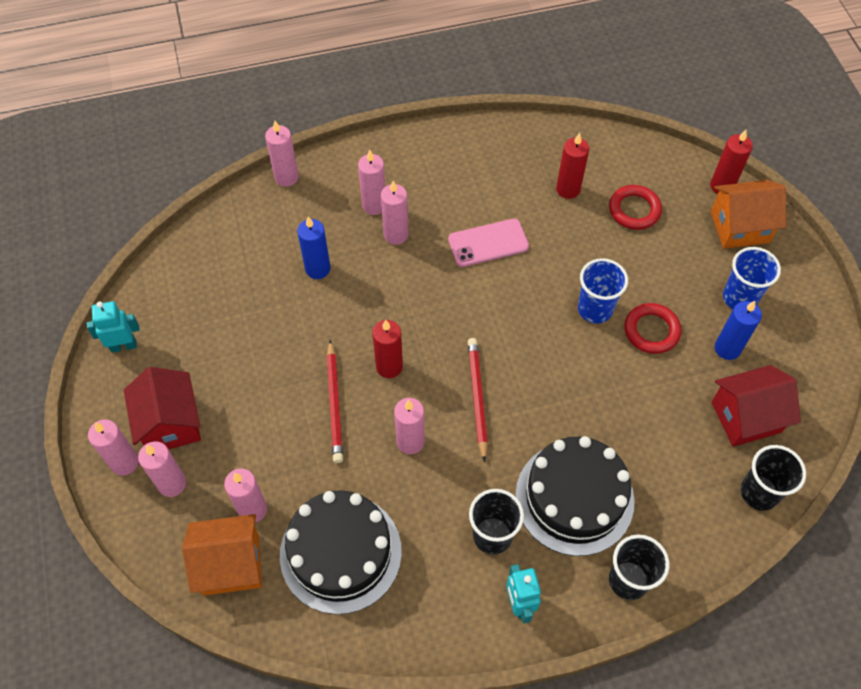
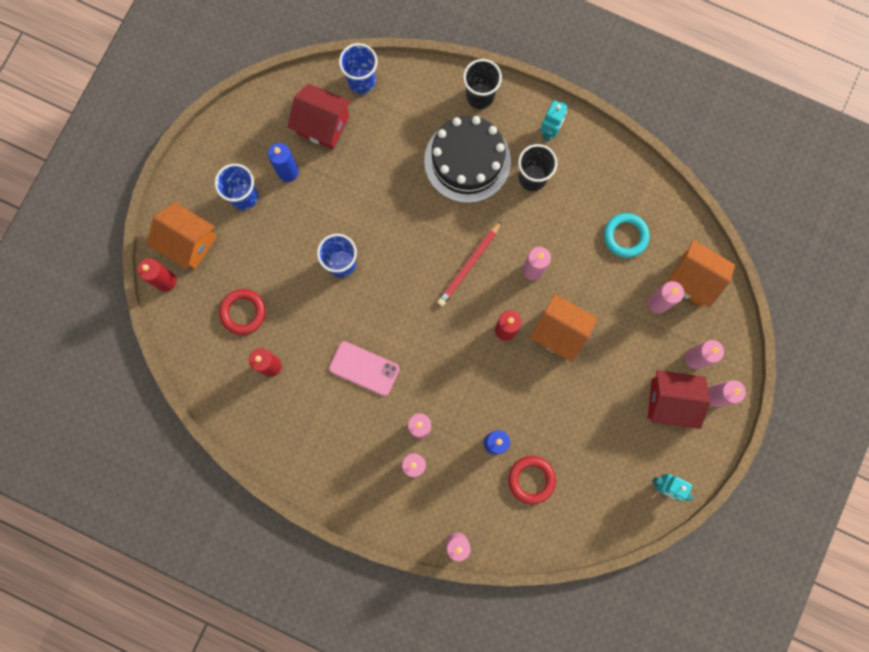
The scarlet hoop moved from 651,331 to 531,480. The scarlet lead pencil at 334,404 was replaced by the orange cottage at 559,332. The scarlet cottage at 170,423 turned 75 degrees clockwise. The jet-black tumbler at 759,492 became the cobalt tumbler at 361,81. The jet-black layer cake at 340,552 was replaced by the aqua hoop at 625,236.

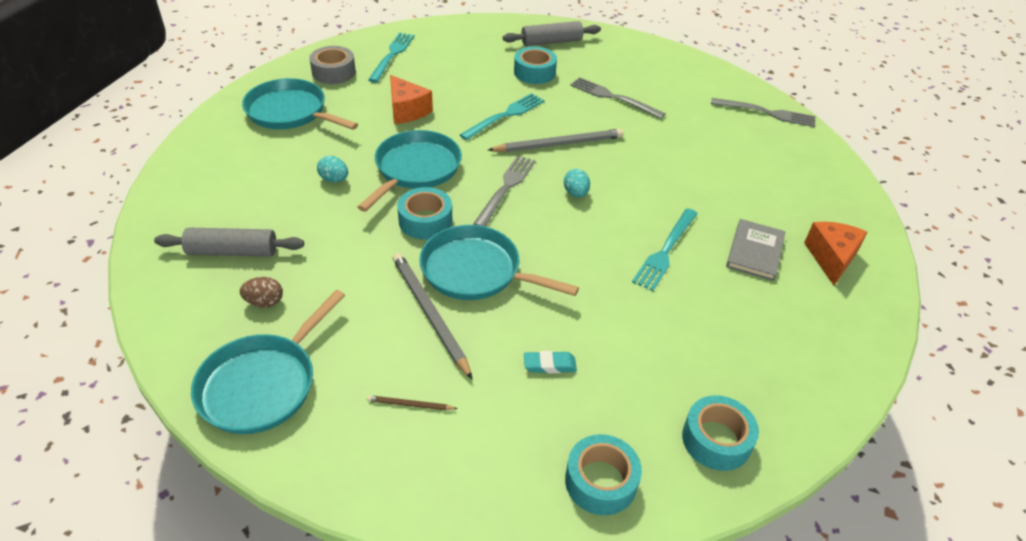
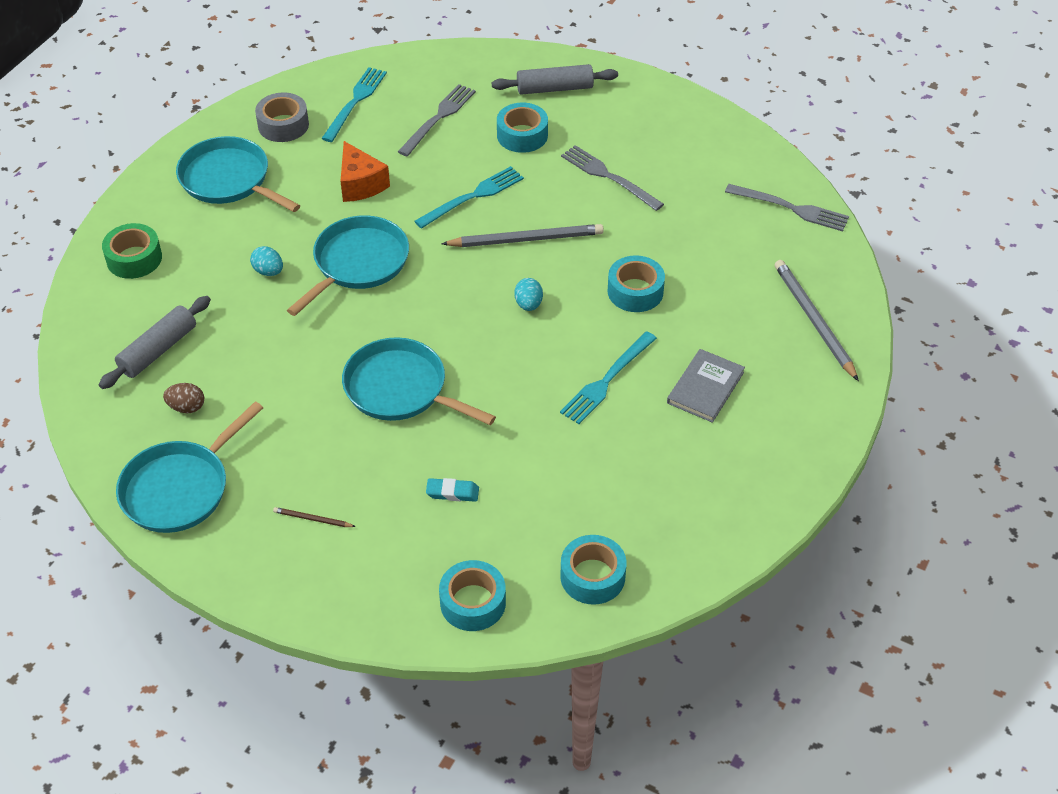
The gray fork moved from 506,188 to 438,118. The aqua tape moved from 425,221 to 635,291. The orange piece of cheese at 831,258 disappeared. The gray dough roller at 232,251 turned 60 degrees counterclockwise. The gray lead pencil moved from 429,314 to 813,320. The emerald tape at 134,258 appeared.

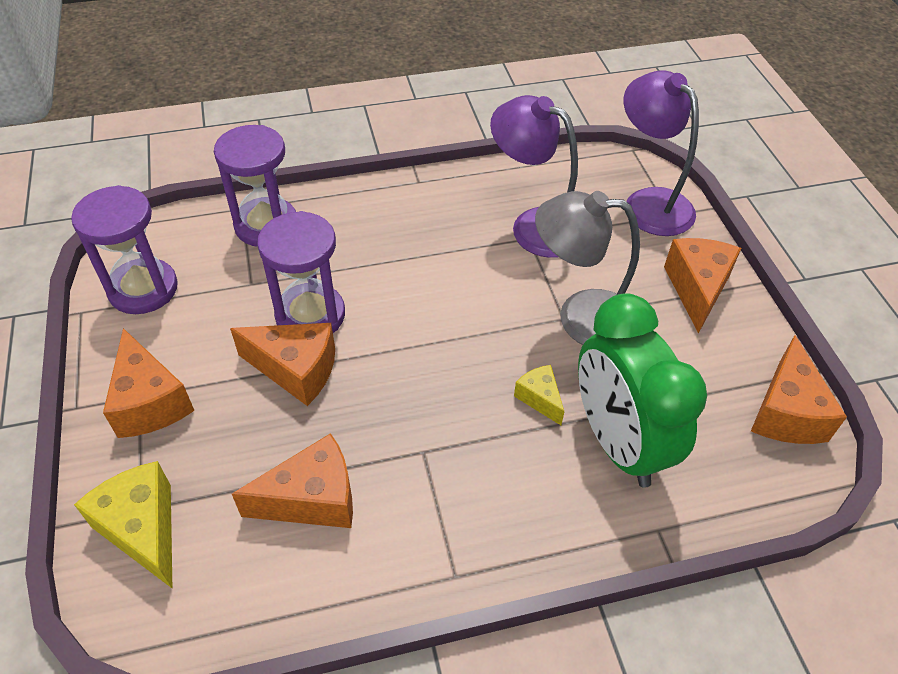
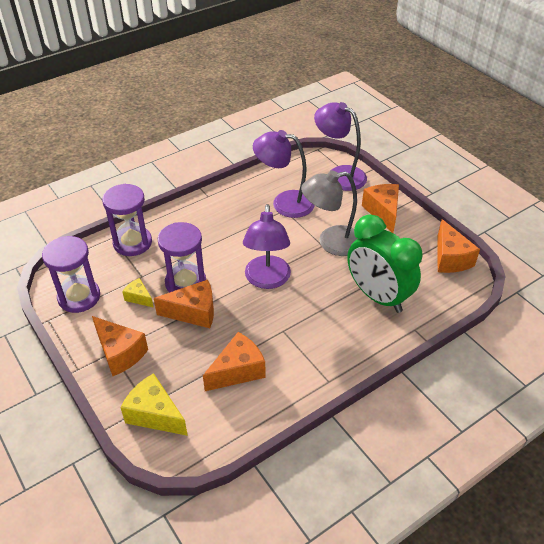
The yellow piece of cheese moved from 539,398 to 139,298. The royal purple lamp at 267,280 appeared.

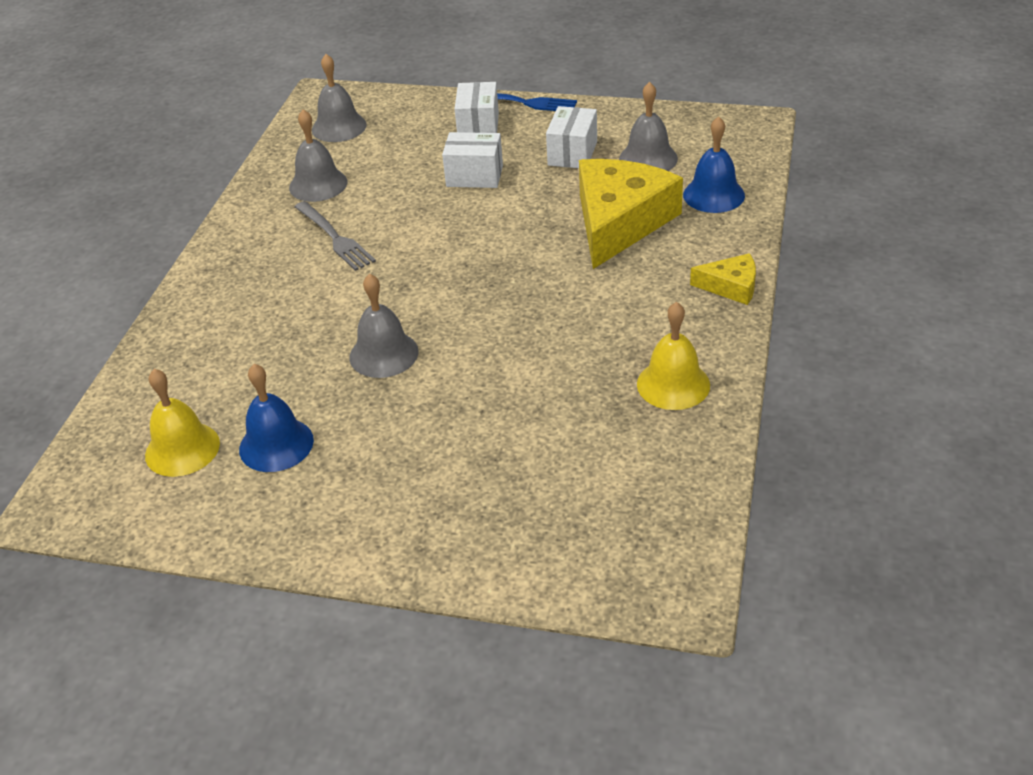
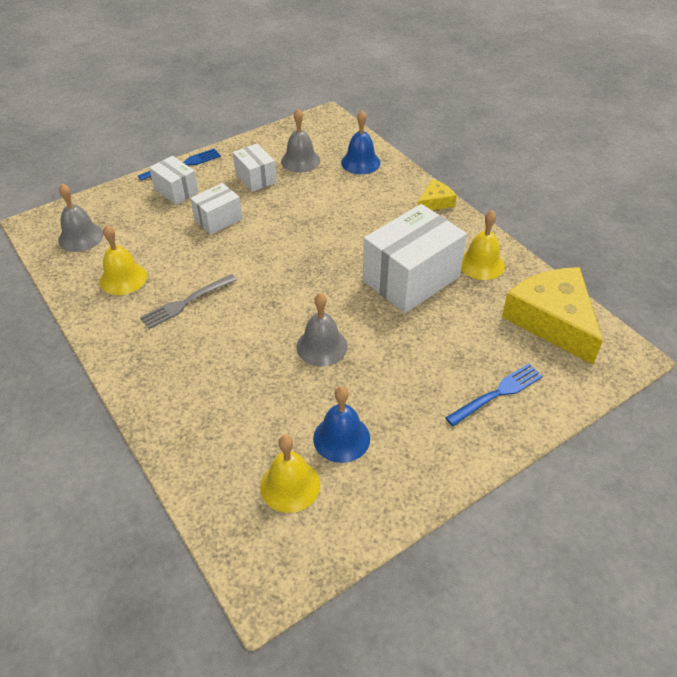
The gray bell at 318,184 became the yellow bell at 123,278. The yellow piece of cheese moved from 620,222 to 552,320. The gray fork at 335,238 turned 135 degrees clockwise. The white package at 411,279 appeared. The cobalt fork at 497,393 appeared.

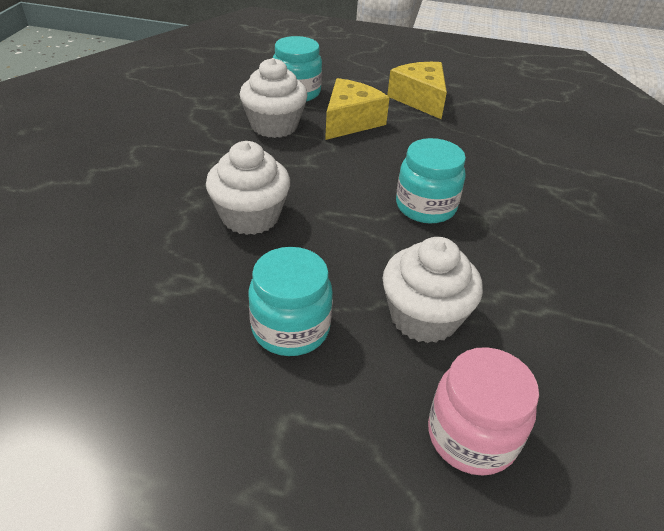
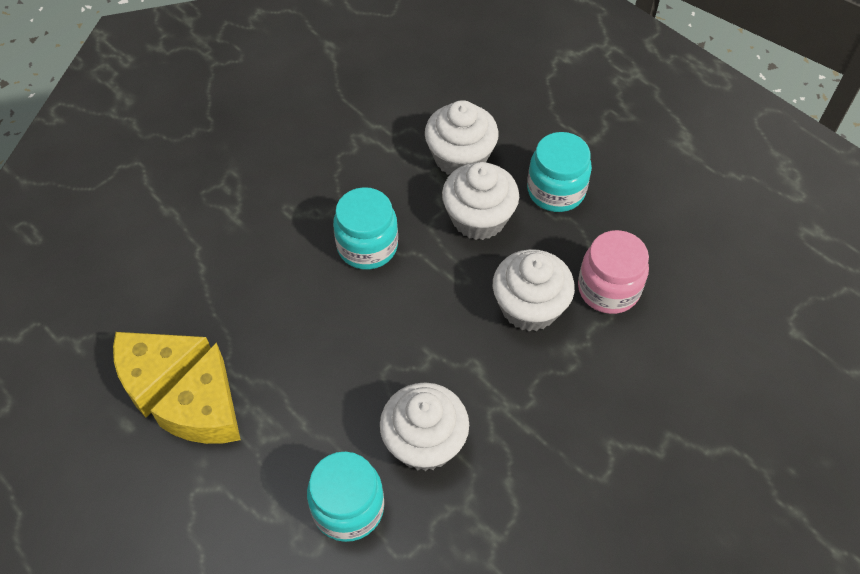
The yellow piece of cheese moved from 350,121 to 158,375. The rosy jar moved from 471,435 to 608,289. The white muffin at 478,218 appeared.

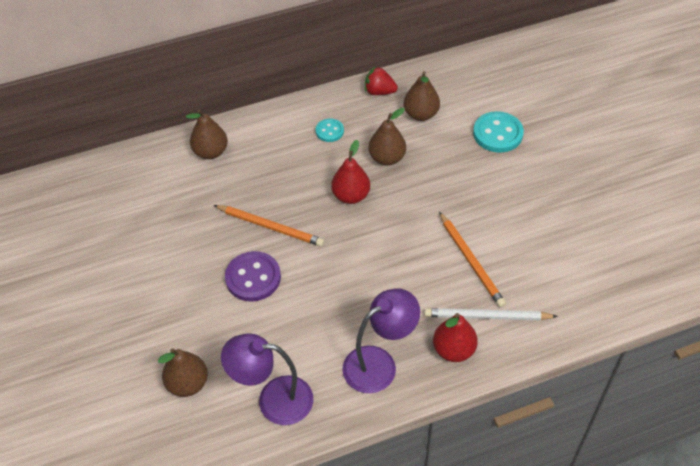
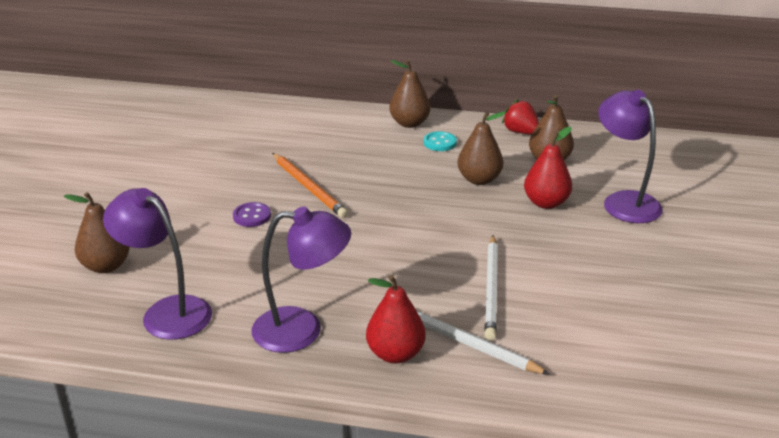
The dark brown toy pear moved from 211,152 to 409,123. The aqua shirt button at 497,133 was replaced by the royal purple lamp at 624,201. The scarlet toy pear moved from 351,196 to 546,203. The orange lead pencil at 471,261 became the white lead pencil at 491,288. The royal purple shirt button at 253,278 changed to 0.58 times the size.

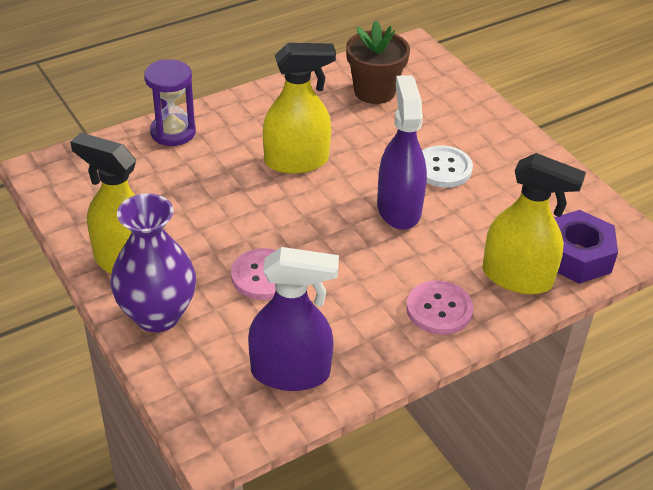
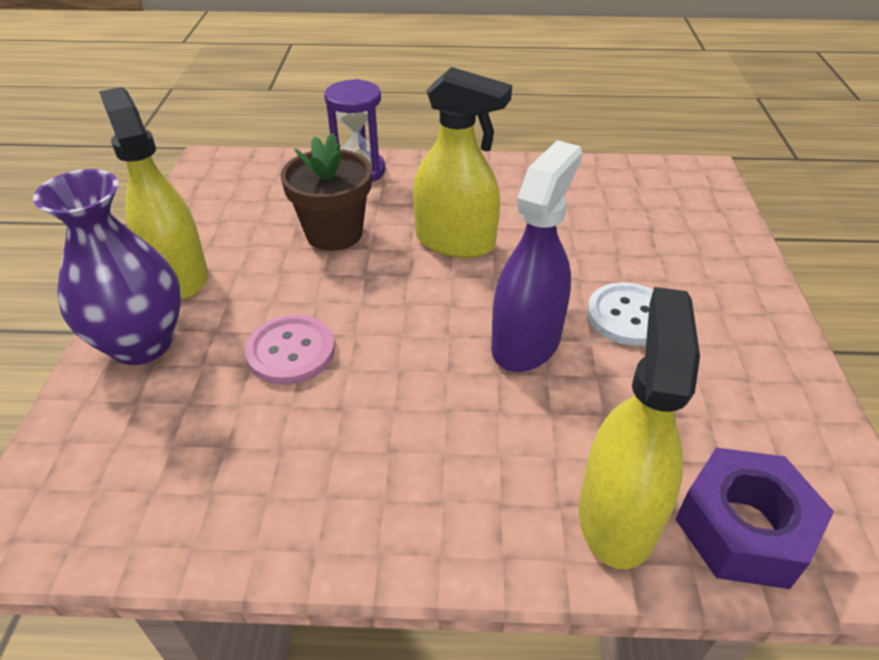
The dark brown flower pot moved from 374,91 to 334,233. The yellow spray cleaner at 517,277 turned 135 degrees counterclockwise. The royal purple spray cleaner at 290,372 disappeared. The rosy shirt button at 439,309 disappeared.

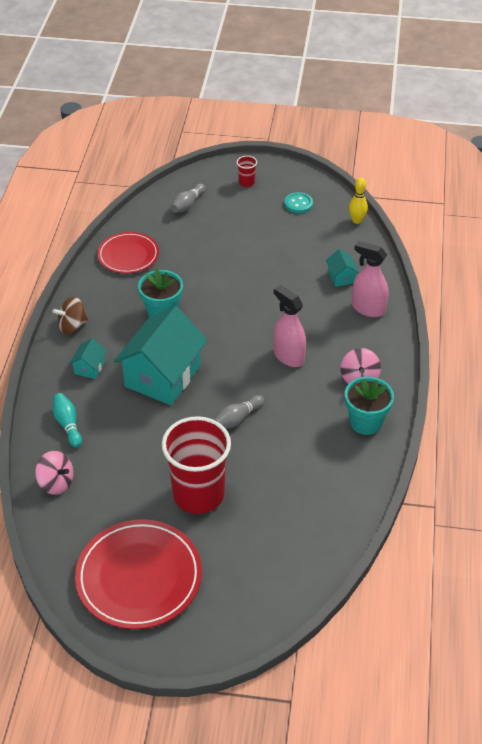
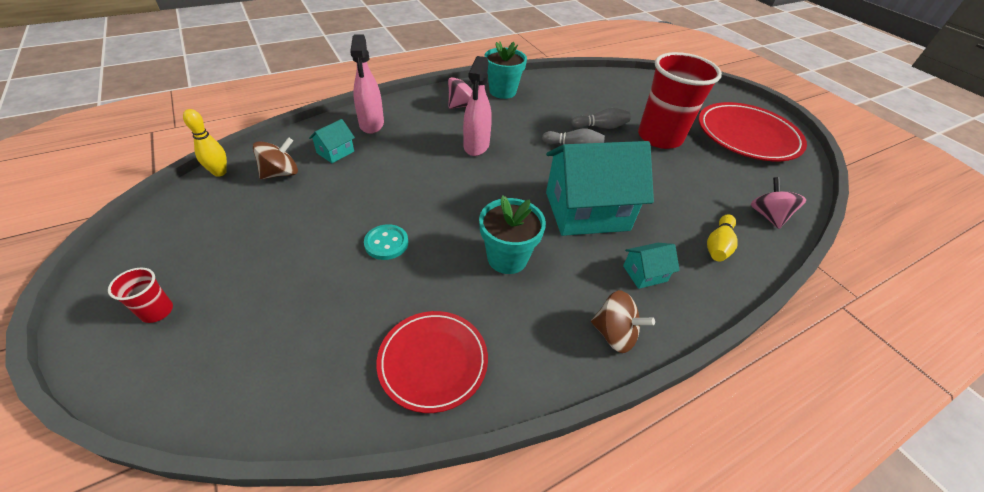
The gray bowling pin moved from 187,205 to 601,127. The aqua shirt button moved from 298,204 to 386,243. The aqua bowling pin at 68,424 became the yellow bowling pin at 718,245. The dark brown whirligig at 281,173 appeared.

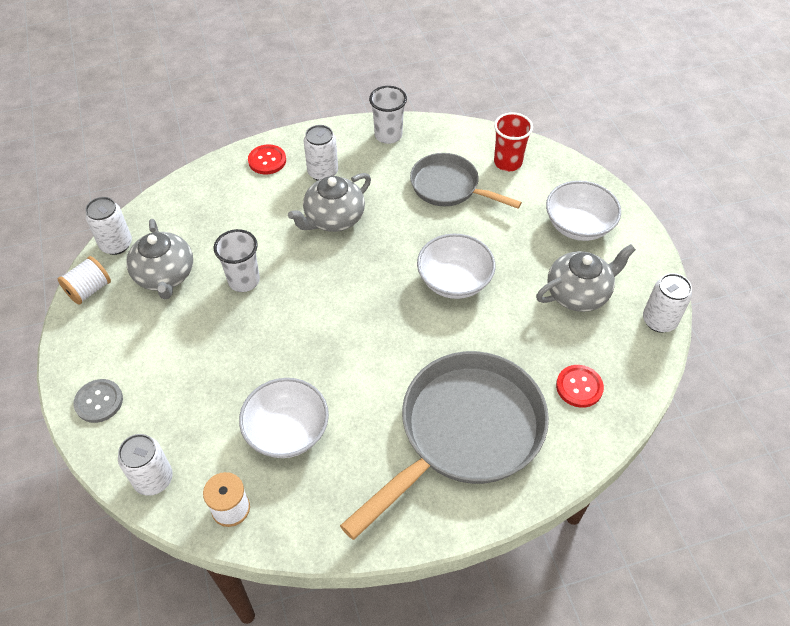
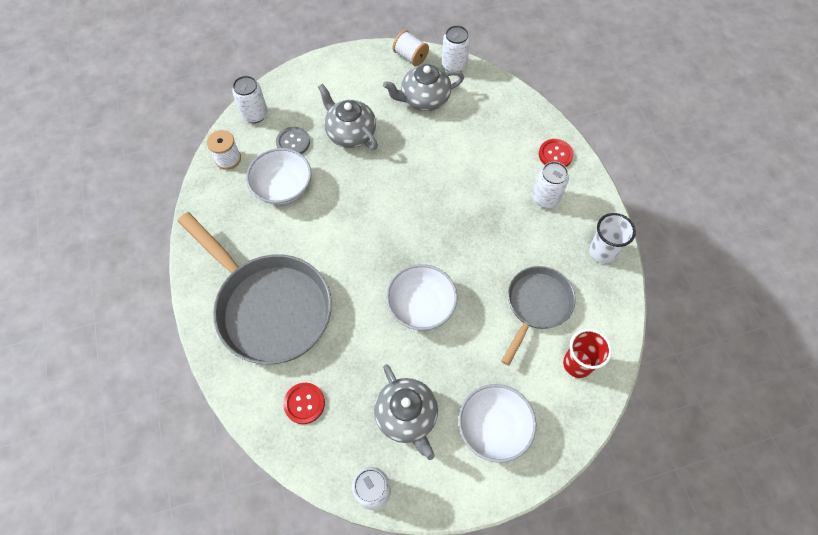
The gray teapot moved from 333,218 to 350,133. The white tumbler at 244,280 disappeared. The gray shirt button moved from 99,401 to 293,142.

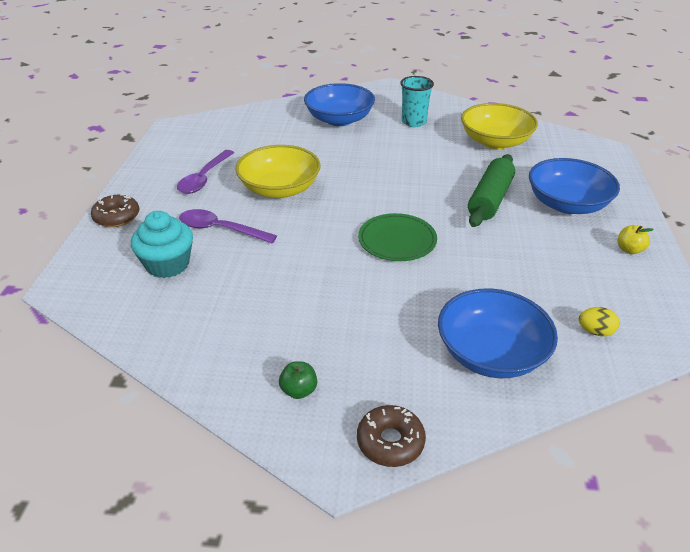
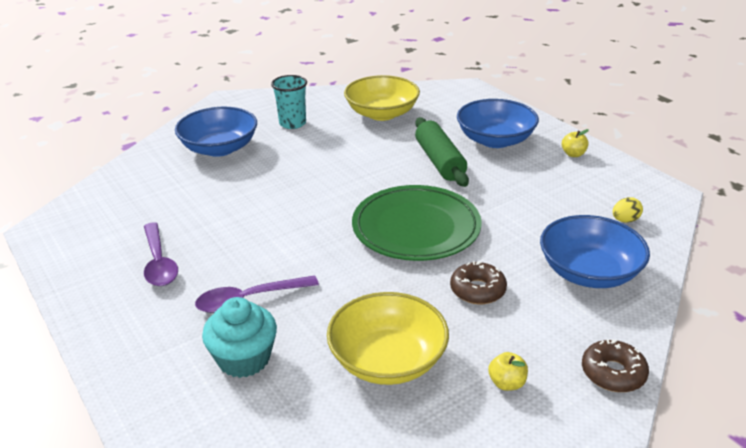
The yellow serving bowl moved from 279,189 to 388,360. The dark brown doughnut moved from 117,217 to 477,290. The emerald plate at 397,240 changed to 1.59 times the size. The emerald toy apple at 299,390 became the yellow toy apple at 507,383.

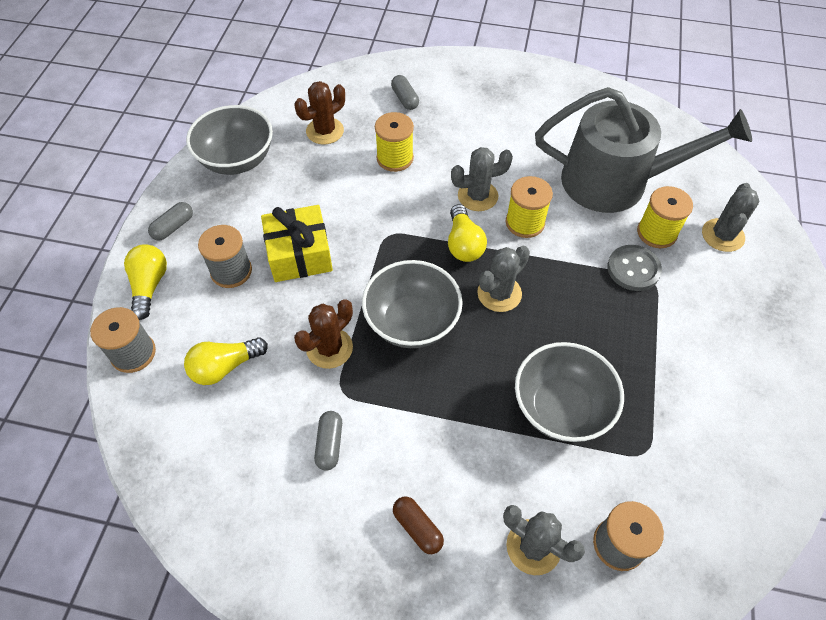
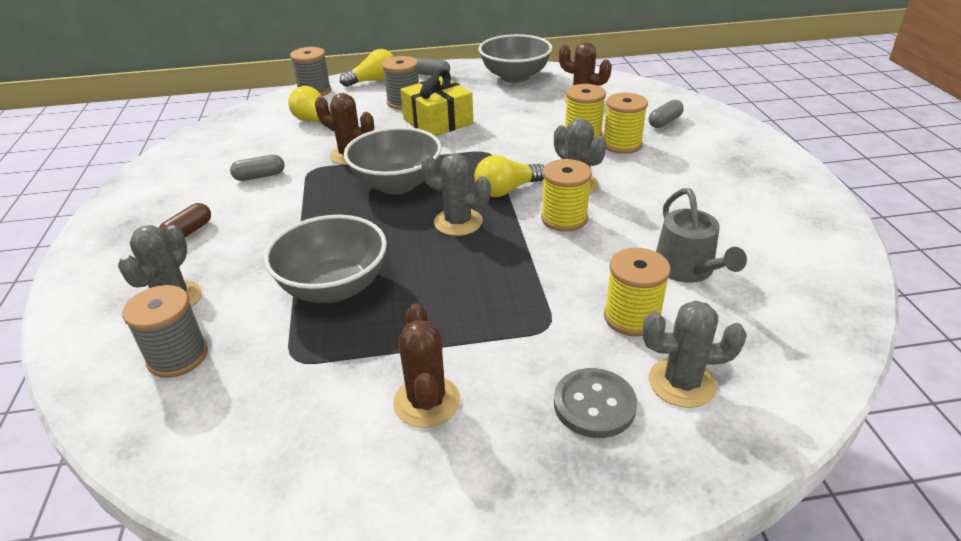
The gray watering pot at 615,182 changed to 0.52 times the size. The gray shirt button moved from 633,269 to 594,405. The yellow bobbin at 622,144 appeared. The dark brown cactus at 427,401 appeared.

